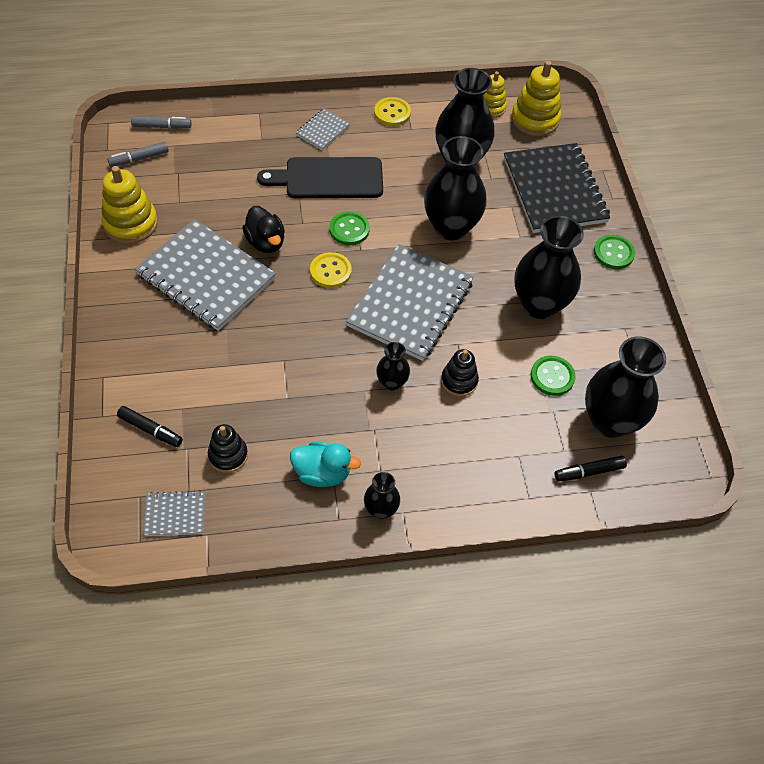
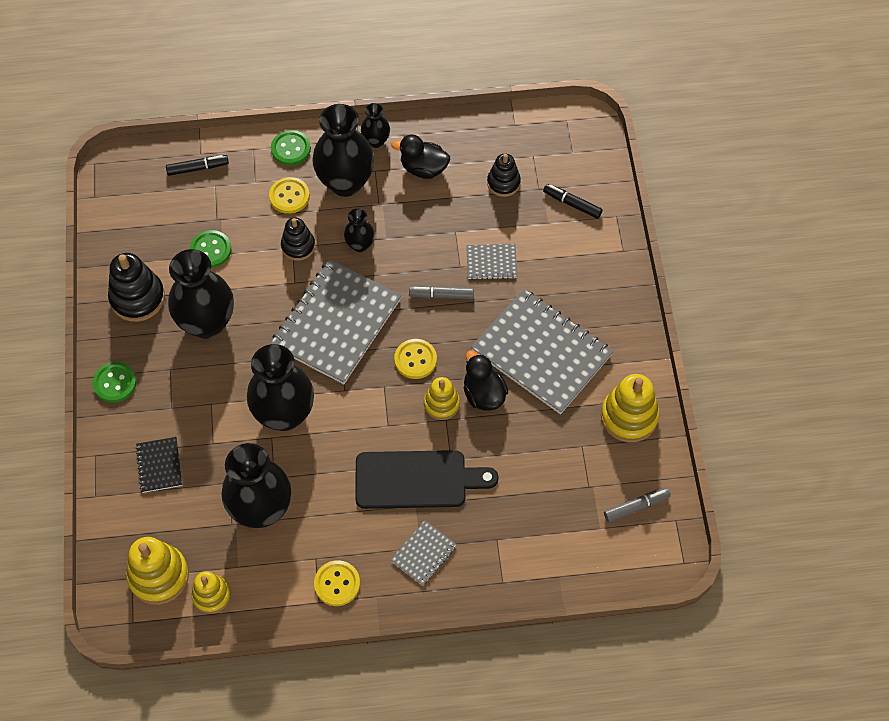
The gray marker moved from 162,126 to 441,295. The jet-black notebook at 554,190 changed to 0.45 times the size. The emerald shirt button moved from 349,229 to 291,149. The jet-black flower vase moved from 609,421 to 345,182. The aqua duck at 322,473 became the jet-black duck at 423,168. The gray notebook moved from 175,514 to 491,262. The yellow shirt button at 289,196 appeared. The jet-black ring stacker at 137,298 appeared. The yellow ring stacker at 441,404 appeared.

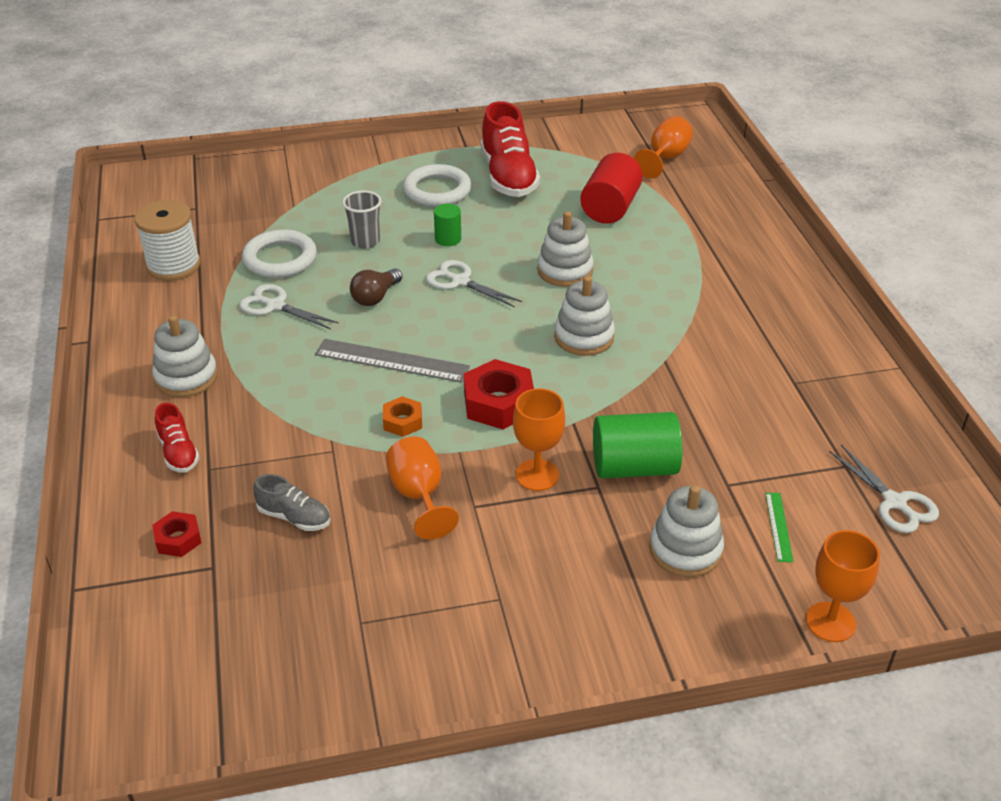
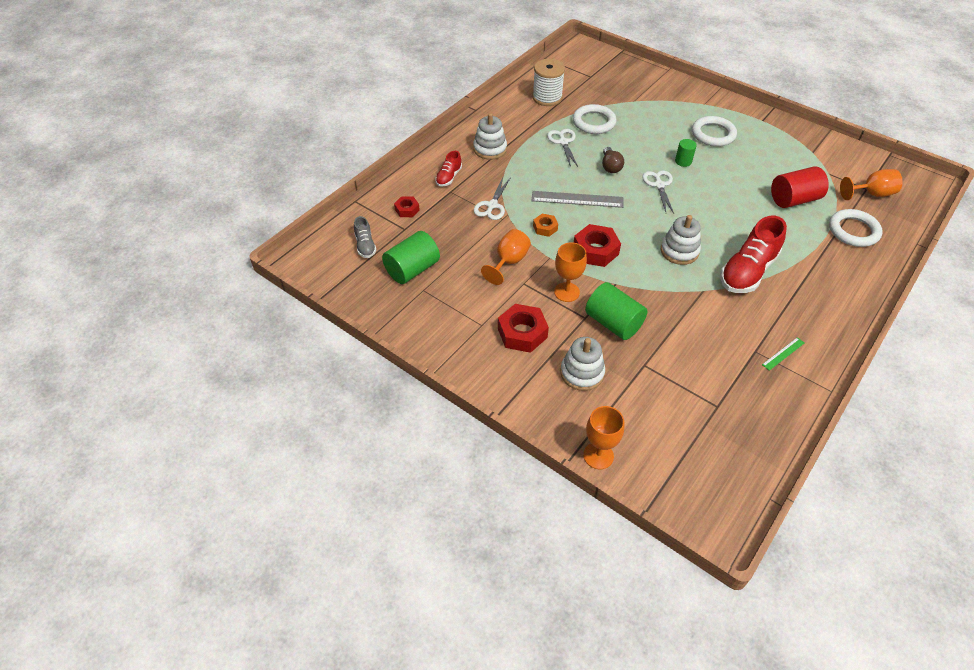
The scarlet sneaker moved from 508,176 to 747,271. The gray tumbler at 365,241 disappeared. The white ring stacker at 565,271 disappeared. The dark brown lightbulb at 375,297 turned 90 degrees counterclockwise. The gray measuring stick at 392,361 turned 60 degrees counterclockwise. The white shears moved from 894,502 to 492,205. The gray sneaker moved from 294,517 to 365,245. The emerald measuring stick moved from 778,526 to 783,353. The white hoop at 853,231 appeared. The emerald cylinder shape at 412,269 appeared. The scarlet nut at 522,333 appeared.

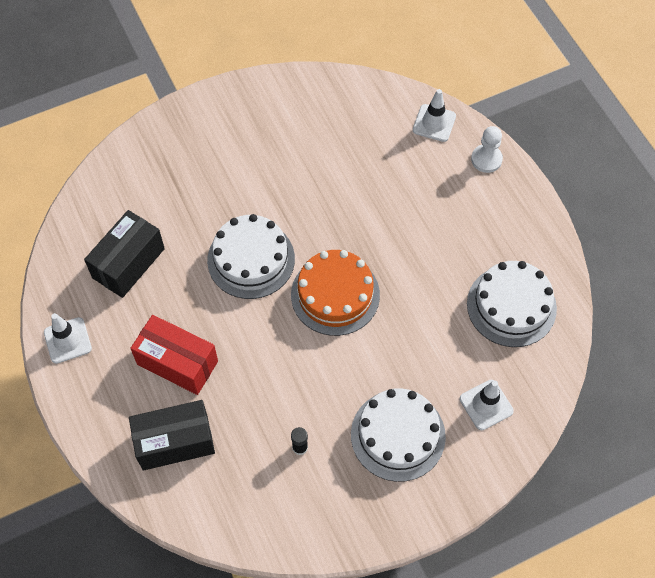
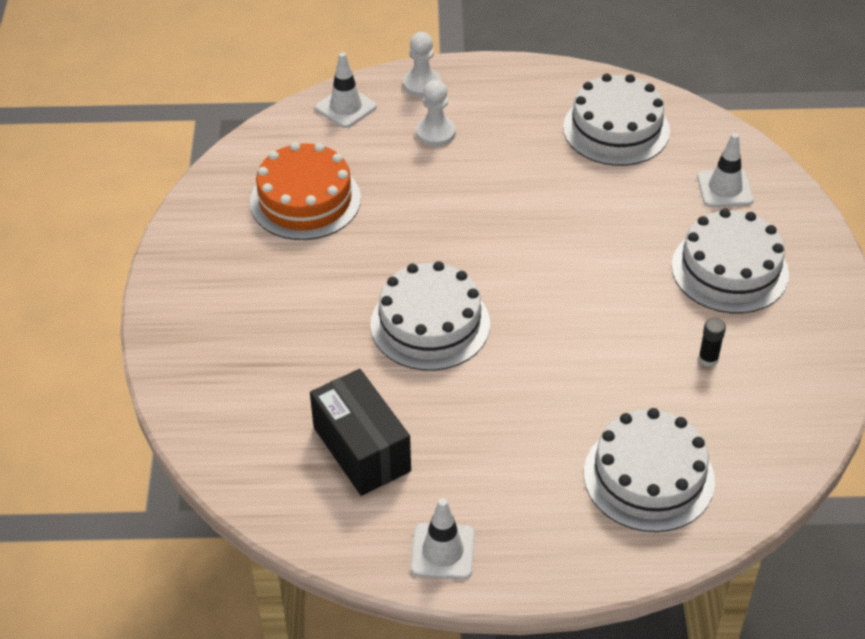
The orange layer cake moved from 335,295 to 305,200. The scarlet package at 177,363 disappeared. The jet-black package at 175,442 was replaced by the white layer cake at 648,477. The white game pawn at 435,133 appeared.

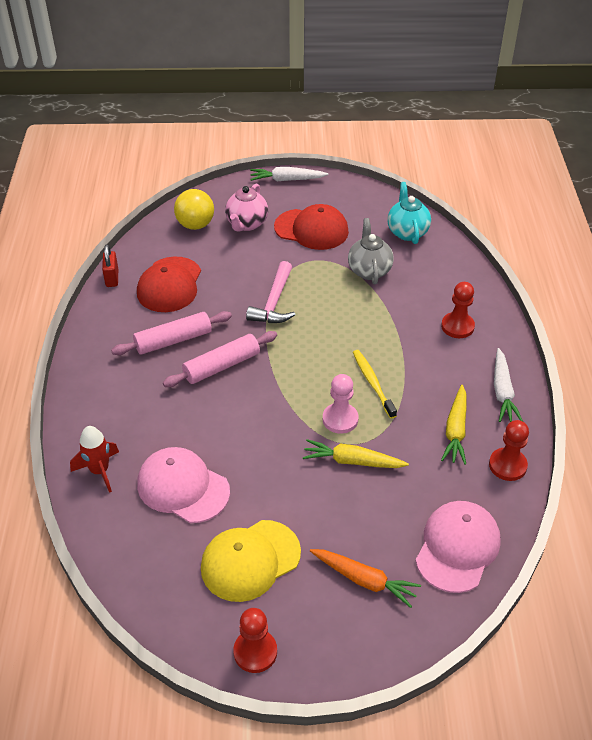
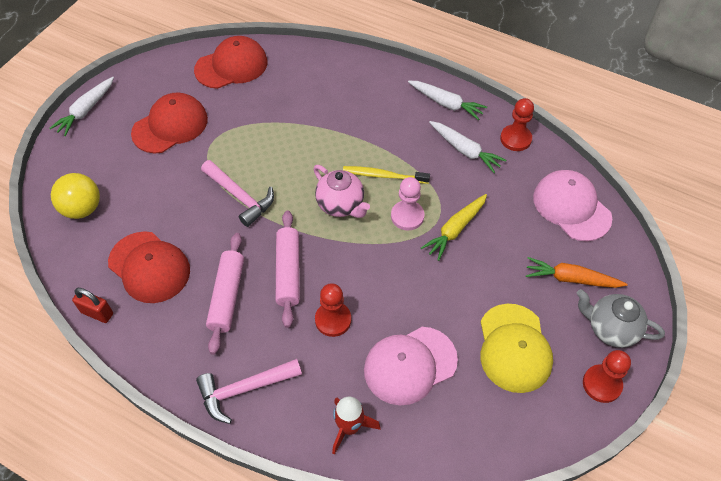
The aqua teapot at 407,232 was replaced by the scarlet peaked cap at 231,66. The rosy teapot moved from 246,224 to 341,205. The gray teapot moved from 369,270 to 610,329. The scarlet game pawn moved from 457,326 to 333,320. The yellow carrot at 455,430 became the white carrot at 465,150. The orange carrot at 364,580 turned 135 degrees counterclockwise. The rosy claw hammer at 244,390 appeared.

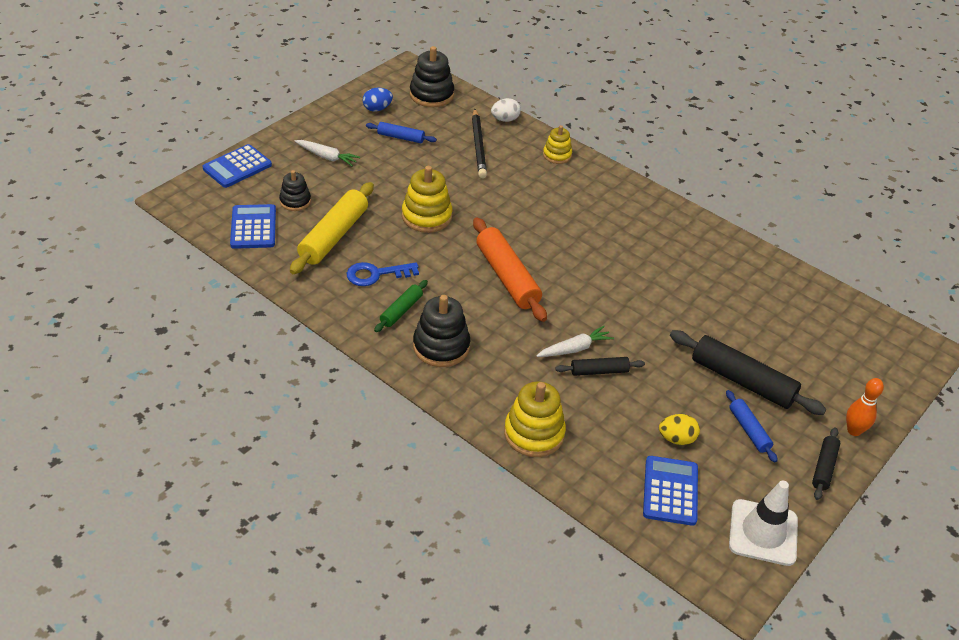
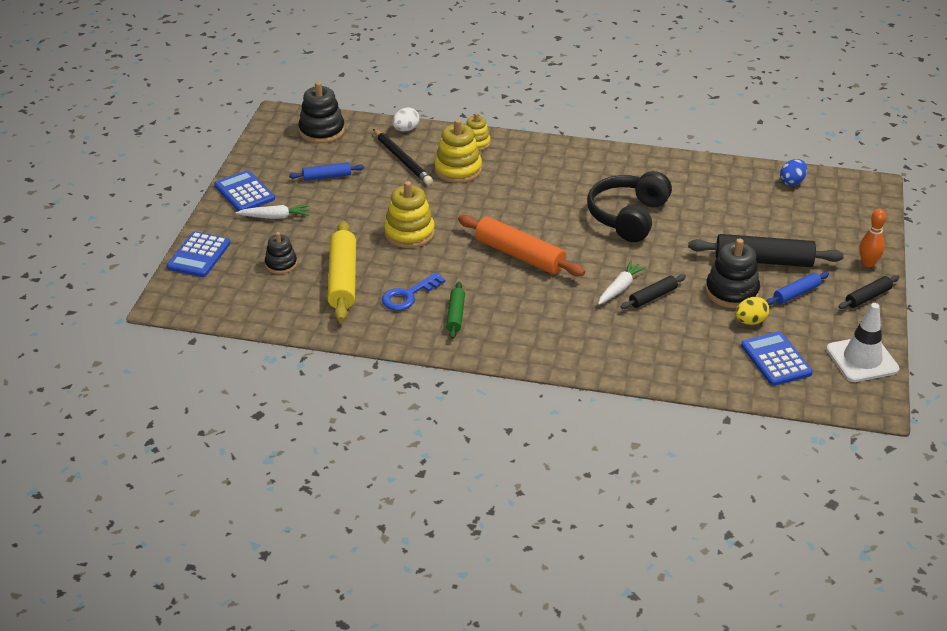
The cobalt egg moved from 377,109 to 792,182. The cobalt pocket calculator moved from 253,227 to 244,192. The jet-black ring stacker moved from 441,346 to 731,292. The yellow ring stacker moved from 534,433 to 458,170. The cobalt dough roller at 749,430 turned 75 degrees counterclockwise. The jet-black dough roller at 824,467 turned 60 degrees clockwise. The jet-black headphones at 628,217 appeared.

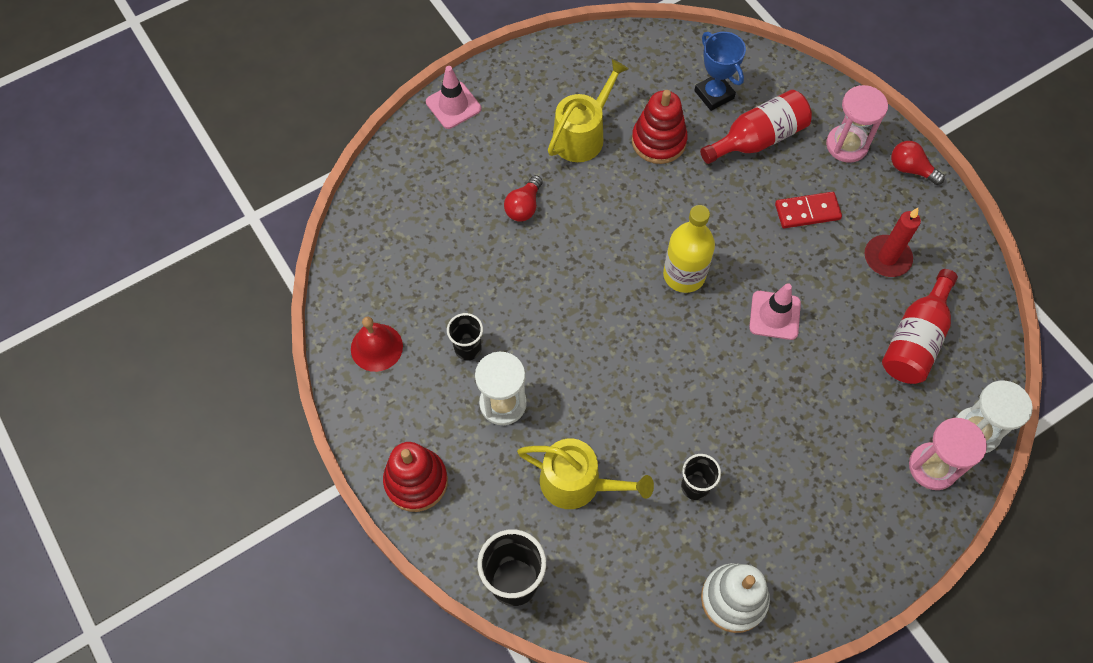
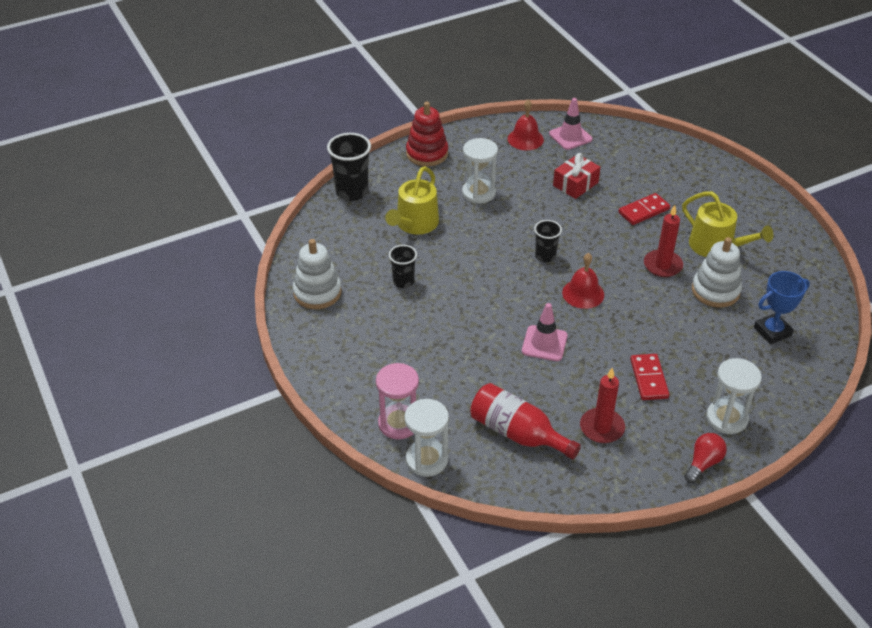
The rosy safety cone moved from 453,105 to 570,136. The rosy sand timer at 847,145 became the white sand timer at 726,418. The scarlet ring stacker at 658,141 became the white ring stacker at 715,291. The scarlet flask at 758,139 disappeared. The scarlet lightbulb at 524,206 was replaced by the scarlet domino tile at 643,211. The yellow flask at 684,275 was replaced by the scarlet bell at 583,293. The jet-black tumbler moved from 468,349 to 545,256. The scarlet wrapped gift at 575,184 appeared. The scarlet pillar candle at 662,265 appeared.

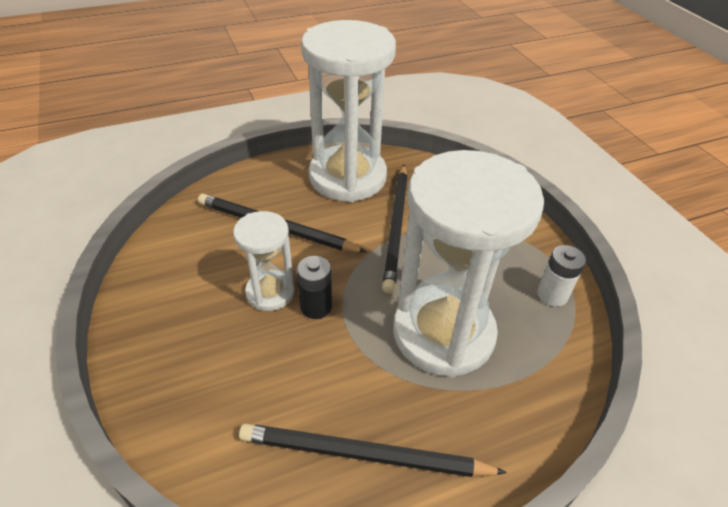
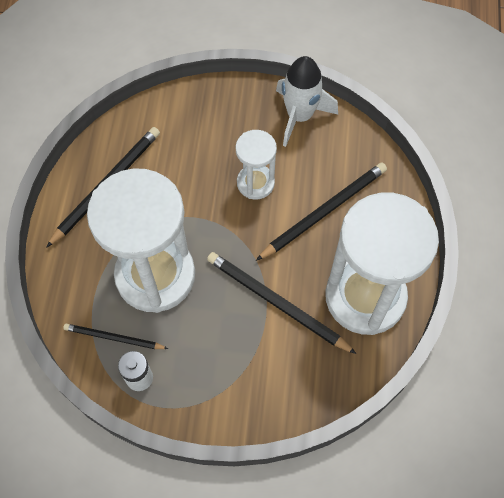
The jet-black power cell at 316,306 disappeared. The white spaceship at 299,116 appeared. The jet-black lead pencil at 113,338 appeared.

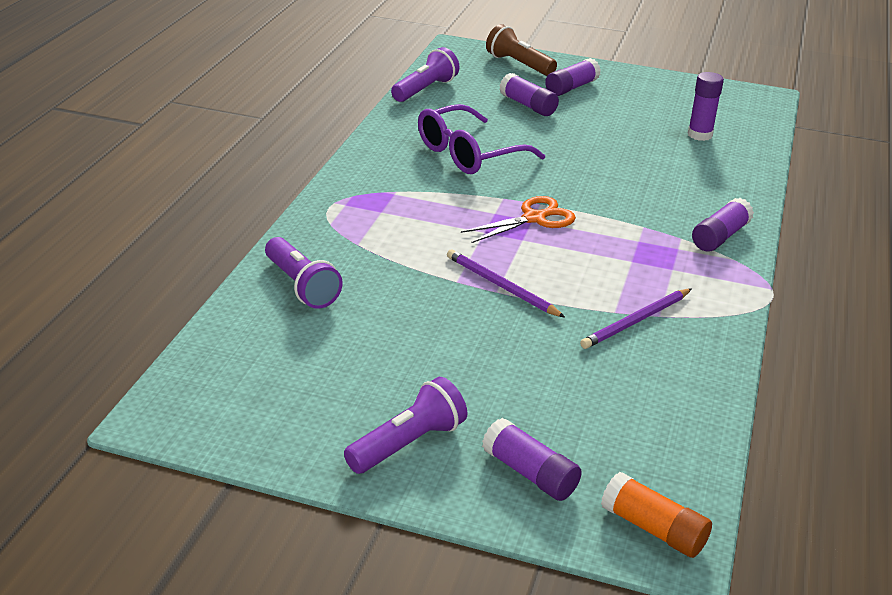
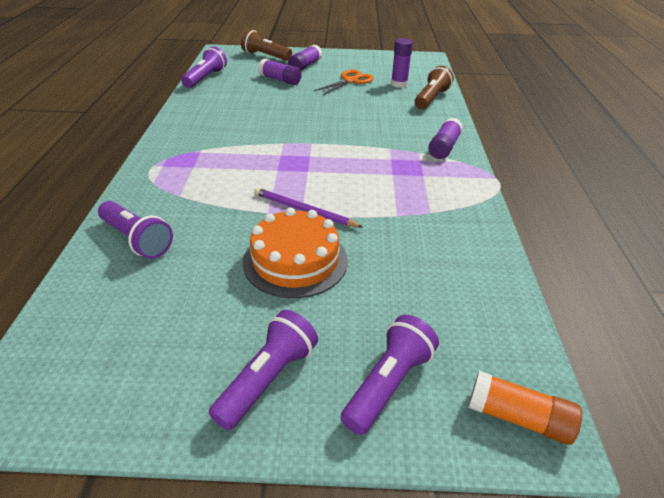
The royal purple glasses at 469,153 disappeared. The orange shears moved from 534,218 to 350,81. The royal purple lead pencil at 636,321 disappeared. The royal purple glue stick at 530,473 was replaced by the royal purple flashlight at 388,384. The dark brown flashlight at 431,99 appeared. The orange layer cake at 295,260 appeared.

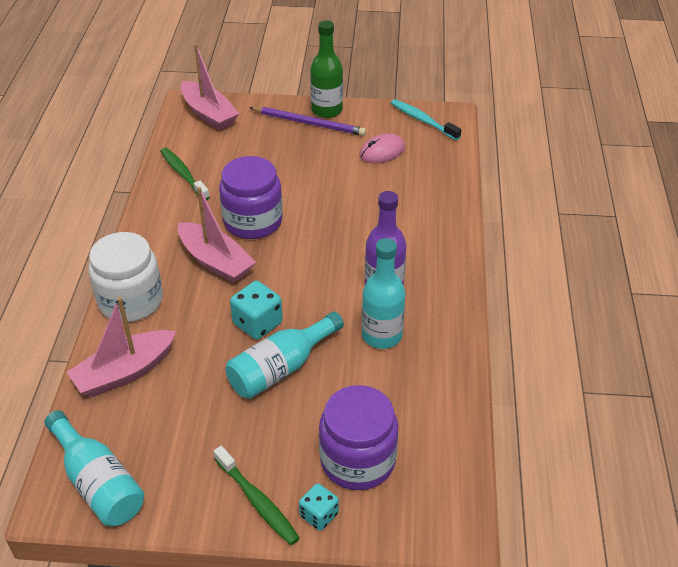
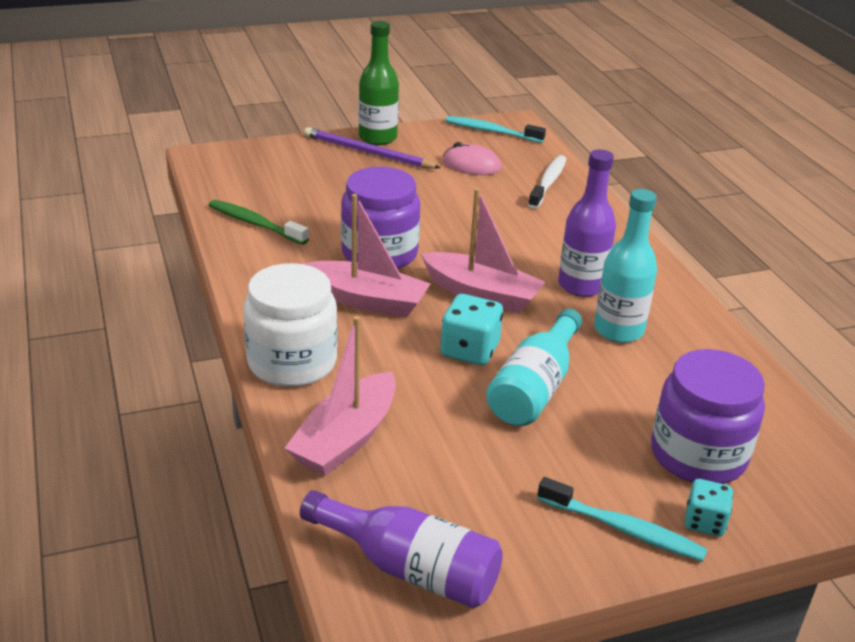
The rosy toy boat moved from 209,114 to 481,294. The royal purple lead pencil at 309,123 turned 150 degrees counterclockwise. The rosy mouse at 382,152 turned 75 degrees clockwise. The aqua flask at 98,482 became the royal purple flask at 410,568. The emerald tooth brush at 257,501 became the aqua tooth brush at 624,529. The white tooth brush at 548,182 appeared.

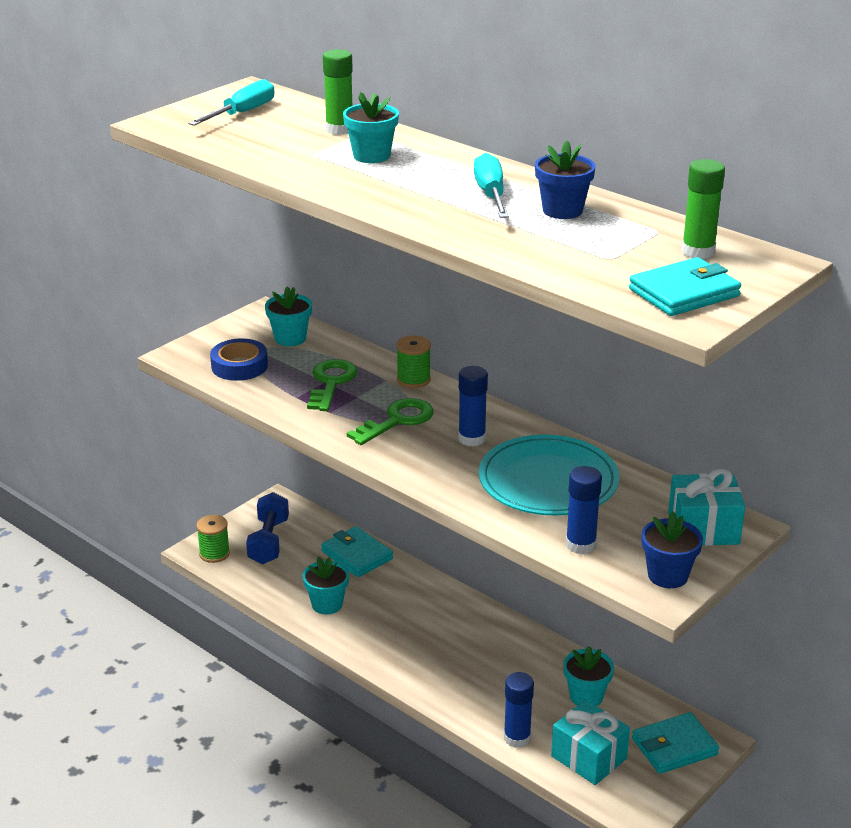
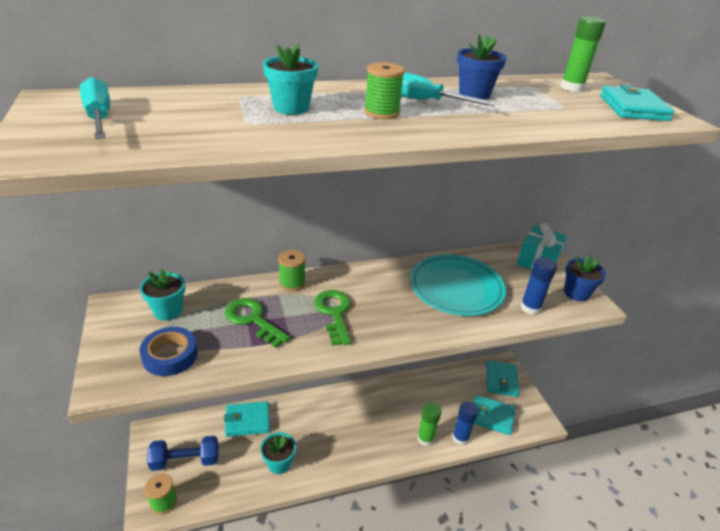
The emerald glue stick moved from 339,129 to 425,438. The cobalt glue stick at 472,439 disappeared. The cobalt free weight at 268,541 turned 45 degrees counterclockwise. The aqua flower pot at 586,696 disappeared. The aqua wrapped gift at 589,757 was replaced by the aqua card wallet at 491,416. The emerald bobbin at 382,112 appeared.

